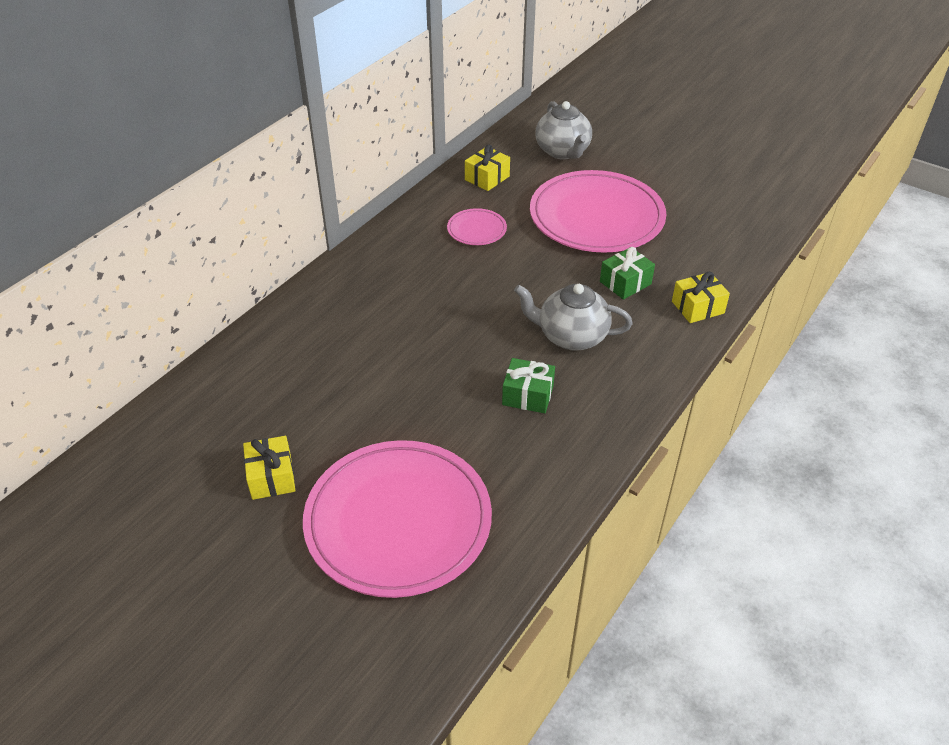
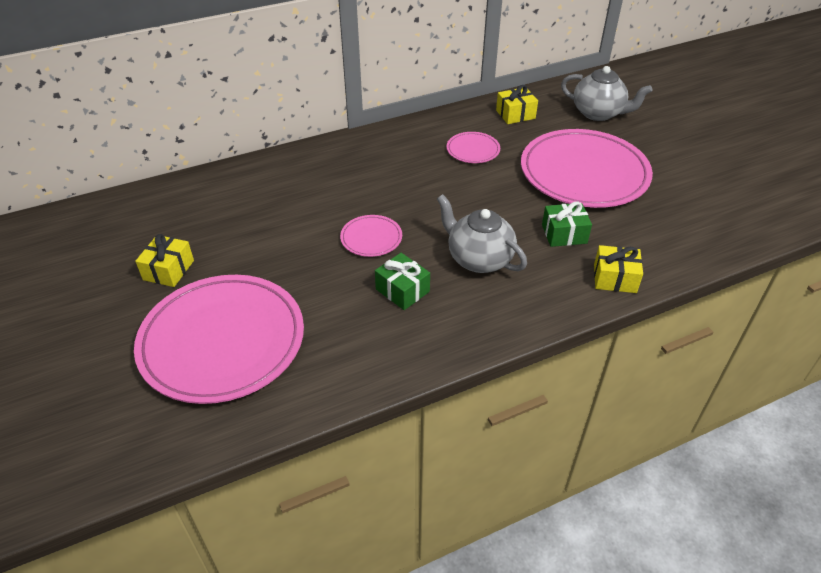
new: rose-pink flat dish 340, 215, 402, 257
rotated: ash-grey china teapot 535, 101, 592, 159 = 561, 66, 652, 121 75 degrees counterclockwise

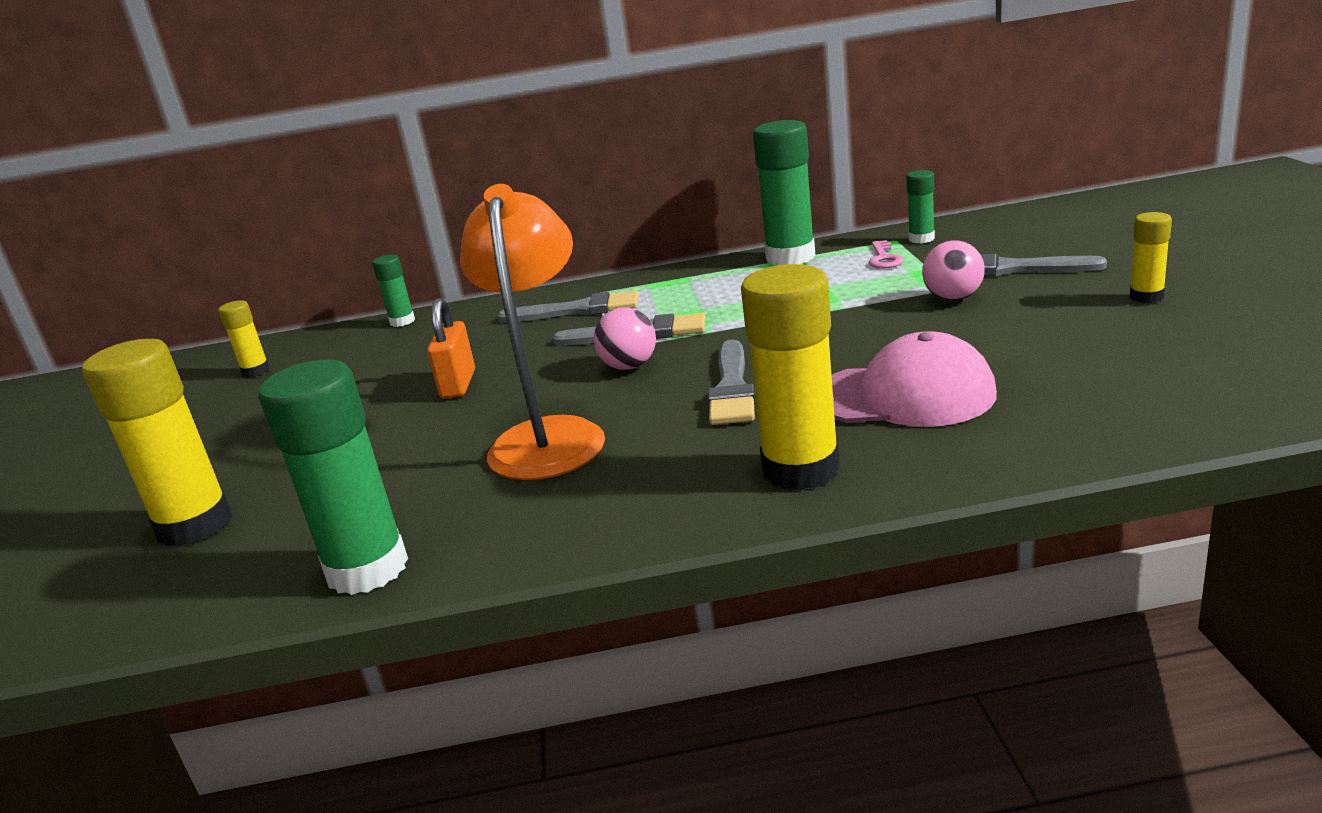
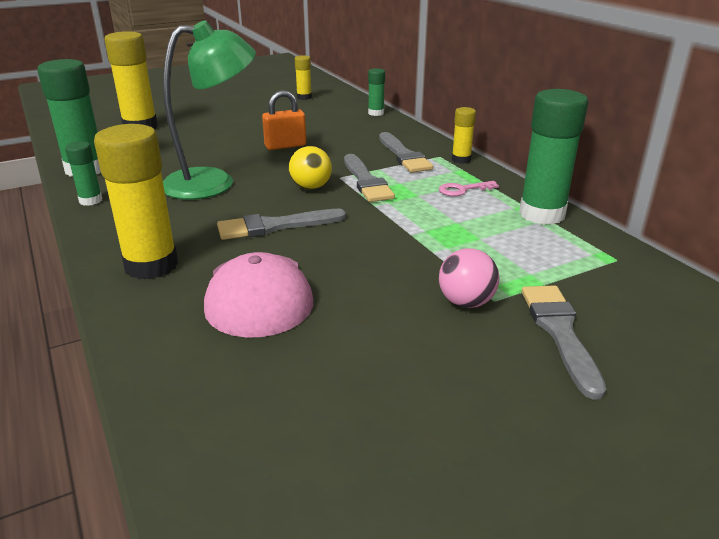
shifted: green glue 906, 170, 935, 243 to 65, 142, 103, 206; golden glue 1130, 212, 1172, 303 to 452, 107, 476, 164; rose-pink key 869, 240, 903, 268 to 439, 181, 499, 196
repainted: orange-coloured desk lamp 460, 184, 605, 480 to green desk lamp 163, 20, 256, 200; rose-pink ball 594, 308, 656, 370 to golden ball 289, 146, 332, 190

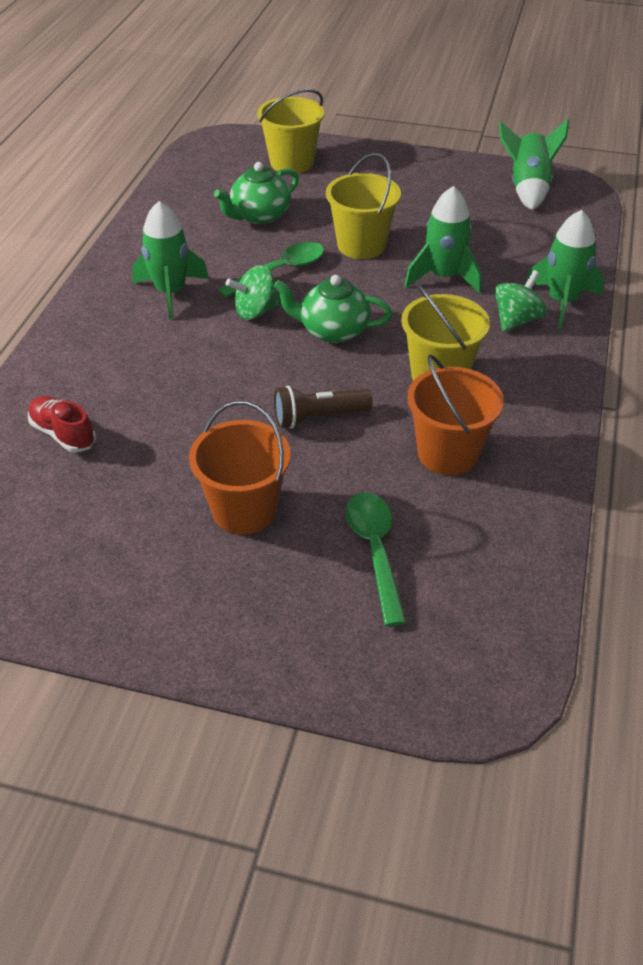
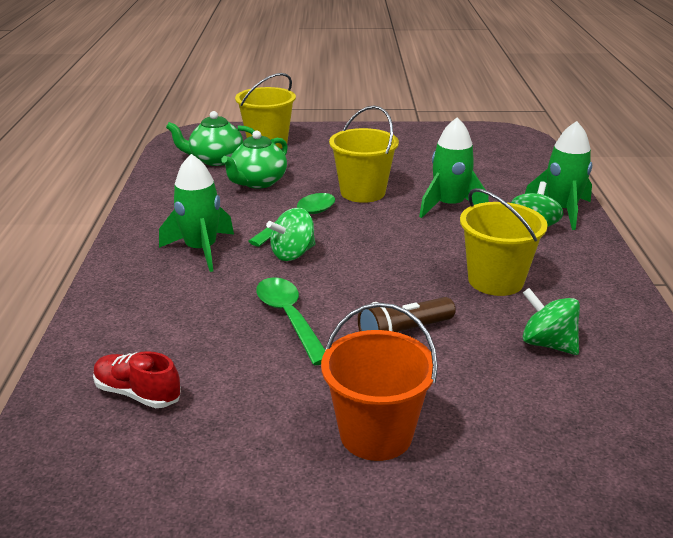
gone: green rocket 499, 119, 569, 210
shifted: green china teapot 273, 275, 392, 343 to 166, 111, 255, 166; green spoon 346, 492, 407, 626 to 256, 277, 325, 365
swapped: orange-coloured bucket 407, 354, 504, 475 to green spinning top 523, 288, 580, 355

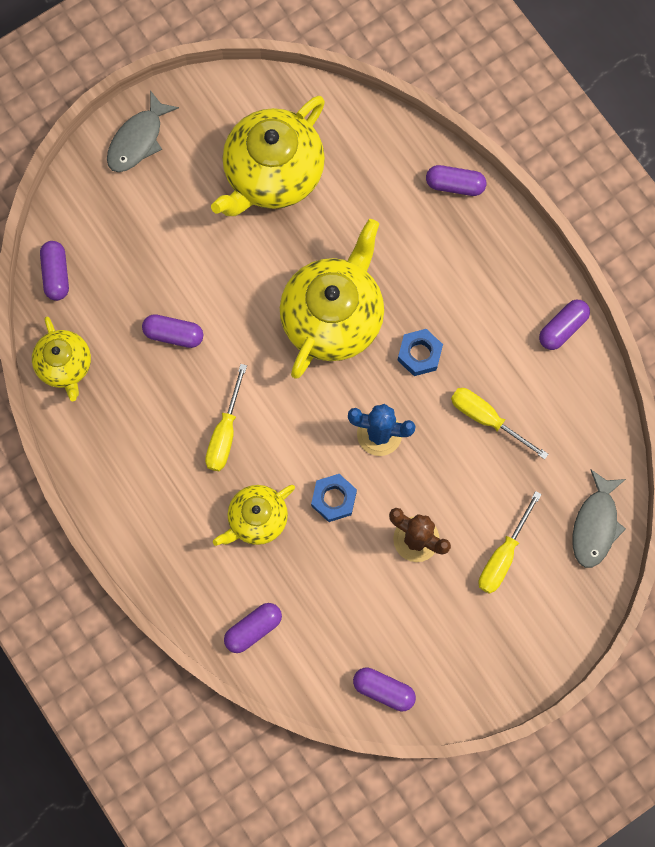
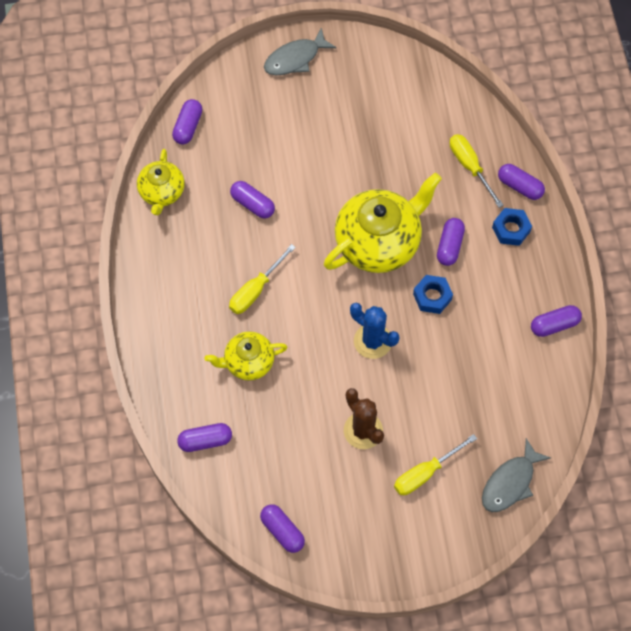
gone: golden china teapot 211, 96, 325, 216
new: purple pill shape 437, 218, 465, 266
shifted: golden flat screwdriver 451, 388, 549, 460 to 450, 134, 504, 208; royal blue hex nut 311, 474, 357, 522 to 492, 208, 532, 246

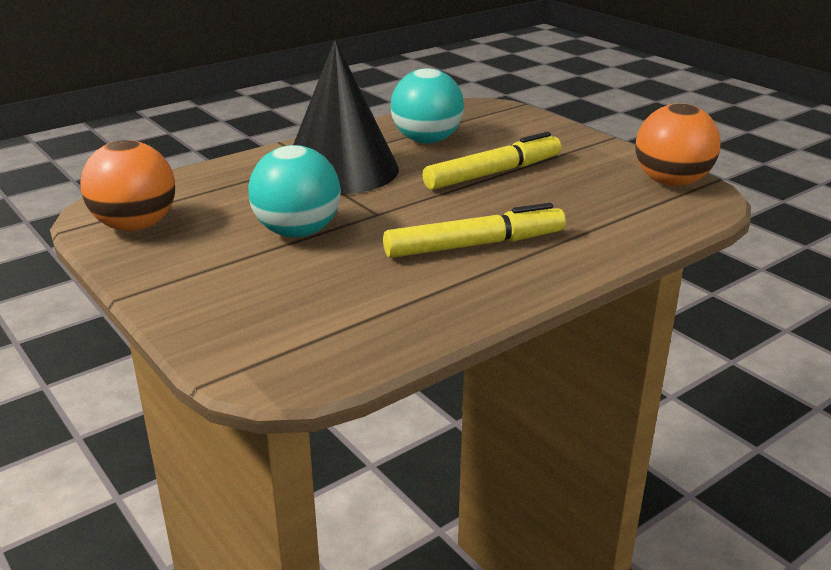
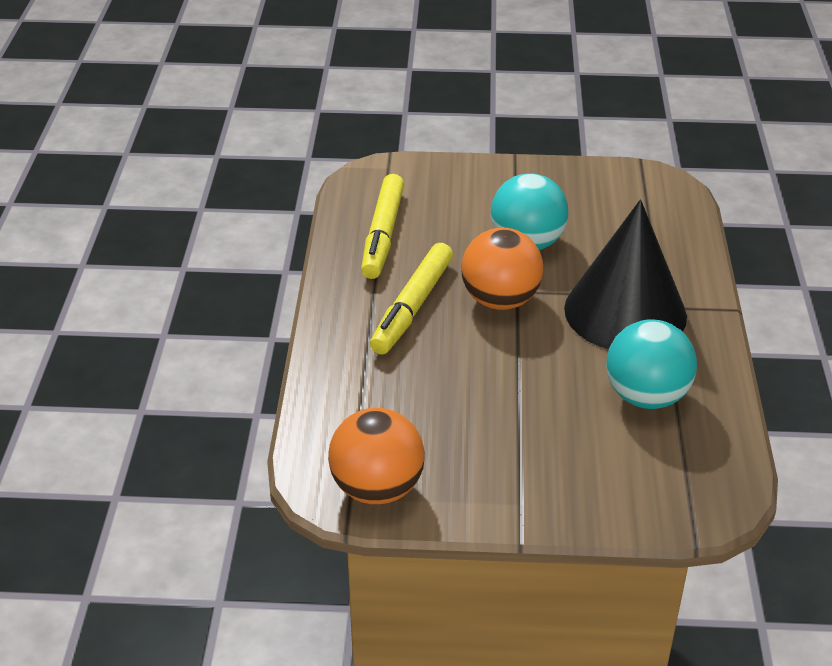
shifted: golden felt pen 422, 132, 561, 190 to 361, 174, 404, 279; orange-coloured ball 80, 140, 175, 231 to 461, 228, 543, 310

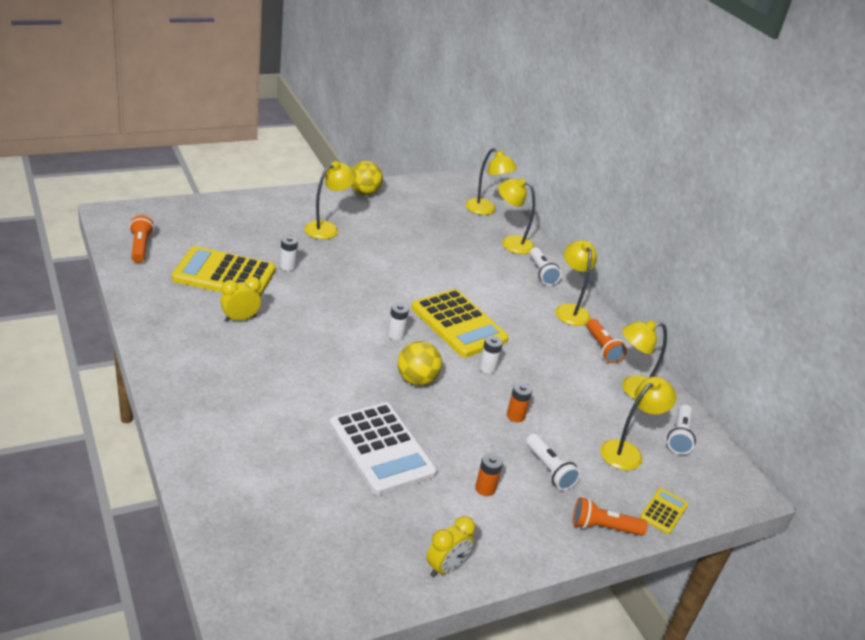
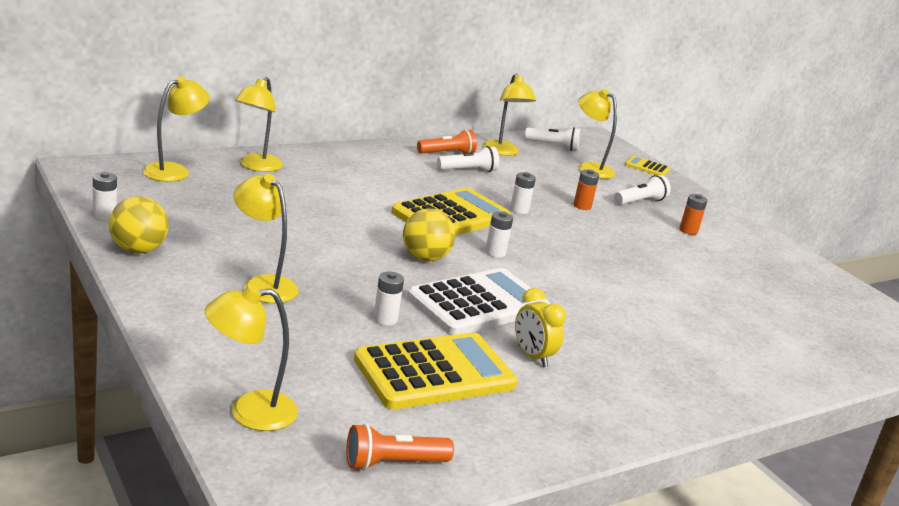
gone: orange-coloured torch 573, 497, 648, 536; golden alarm clock 426, 516, 475, 577
new: snow-white battery 93, 172, 117, 221
shifted: golden desk lamp 555, 240, 597, 326 to 205, 285, 298, 431; snow-white torch 530, 247, 561, 285 to 437, 146, 499, 172; golden ball 398, 341, 442, 386 to 403, 209, 455, 261; snow-white pocket calculator 329, 402, 437, 495 to 407, 268, 550, 335
rotated: golden pocket calculator 172, 246, 276, 297 = 354, 332, 518, 410 120 degrees counterclockwise

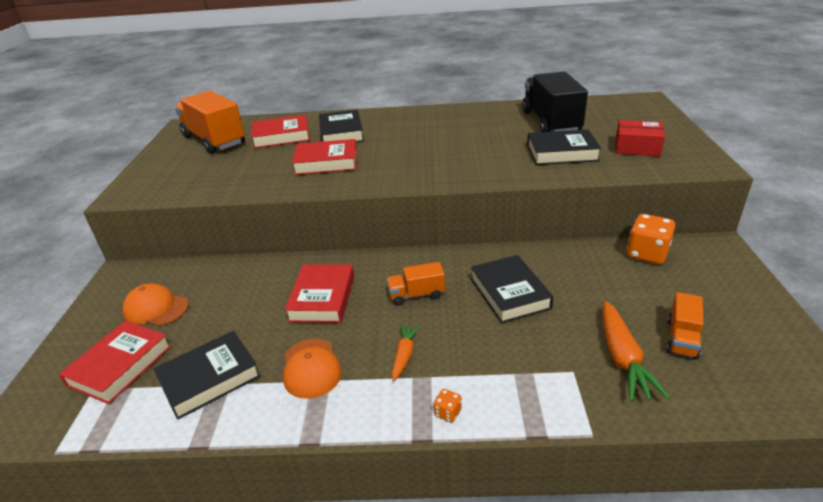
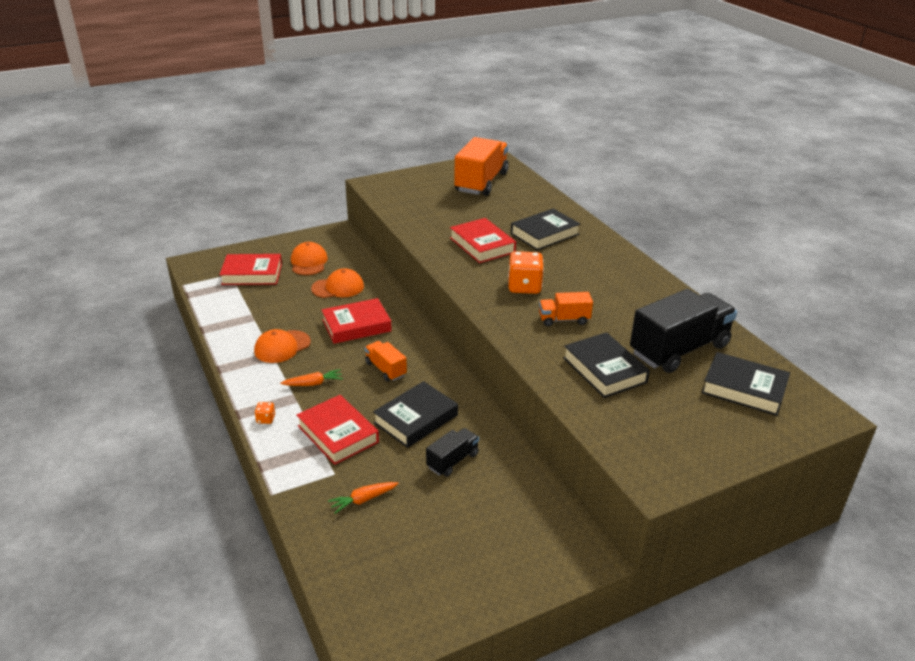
gone: scarlet parcel 615, 120, 665, 157
new: orange-coloured baseball cap 311, 268, 364, 298; jet-black lorry 426, 428, 479, 477
shifted: scarlet hardback 251, 115, 310, 148 to 297, 395, 379, 465; orange-coloured dice 627, 214, 675, 264 to 508, 251, 544, 294; orange-coloured lorry 666, 292, 704, 359 to 539, 292, 593, 326; jet-black hardback 153, 331, 261, 420 to 701, 352, 790, 416
scaled: orange-coloured root vegetable 602, 301, 670, 401 = 328, 482, 399, 514 x0.59

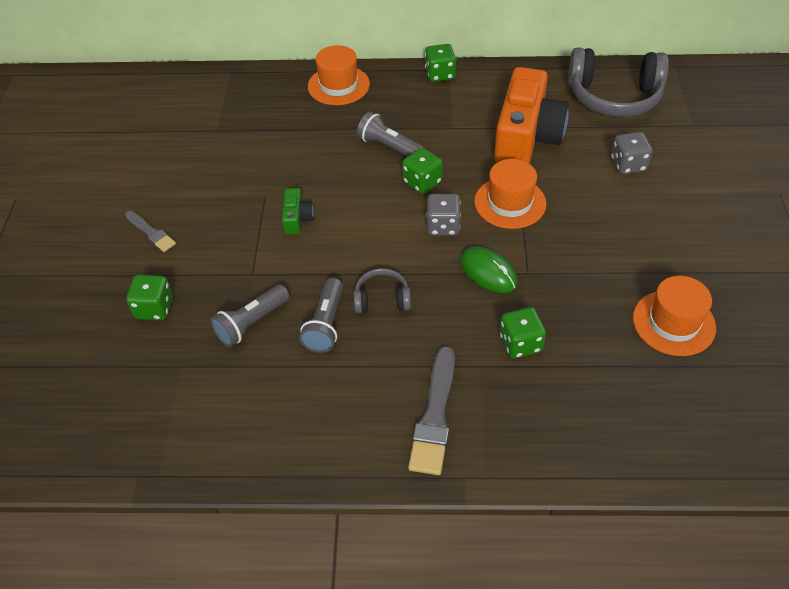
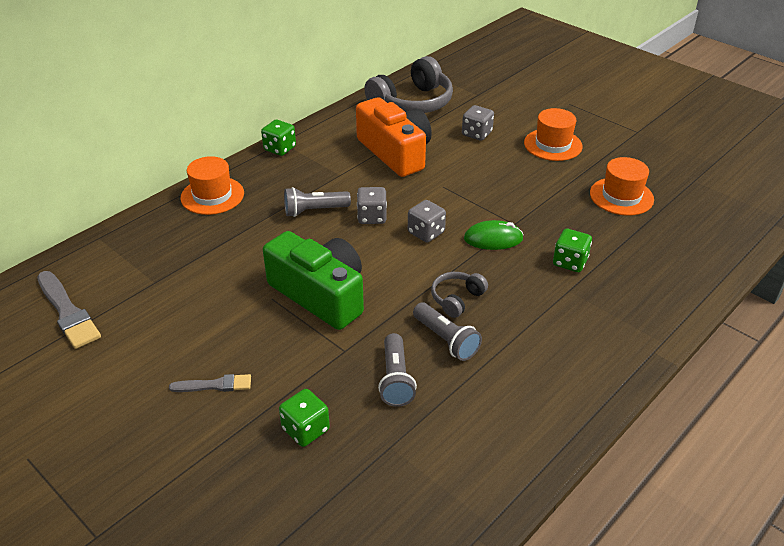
shifted: orange-coloured hat 474, 159, 547, 229 to 524, 108, 583, 161; ash-grey paint brush 408, 346, 455, 475 to 37, 271, 101, 349
repainted: green dice 402, 148, 442, 194 to ash-grey dice 357, 187, 387, 224
scaled: green photo camera 282, 188, 314, 235 = 263, 231, 364, 330 x2.33

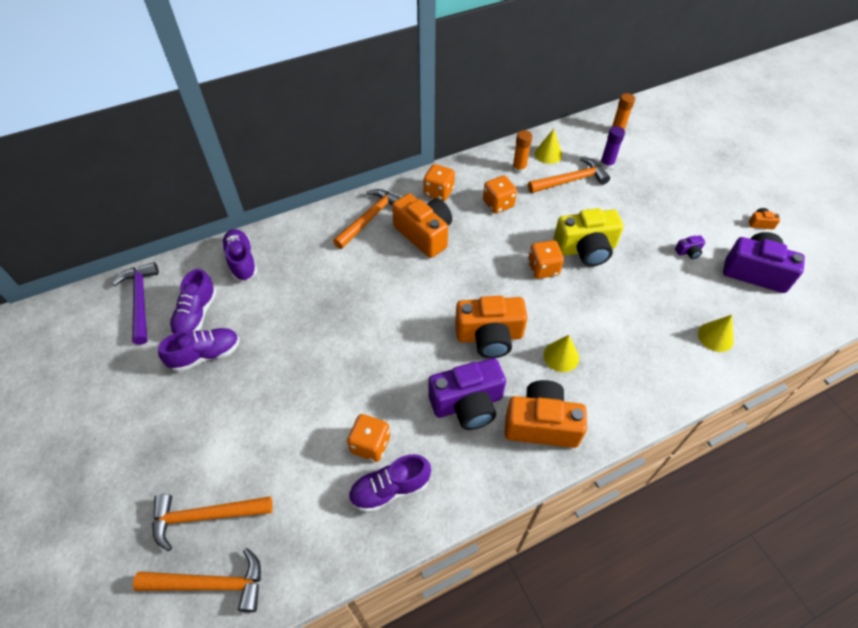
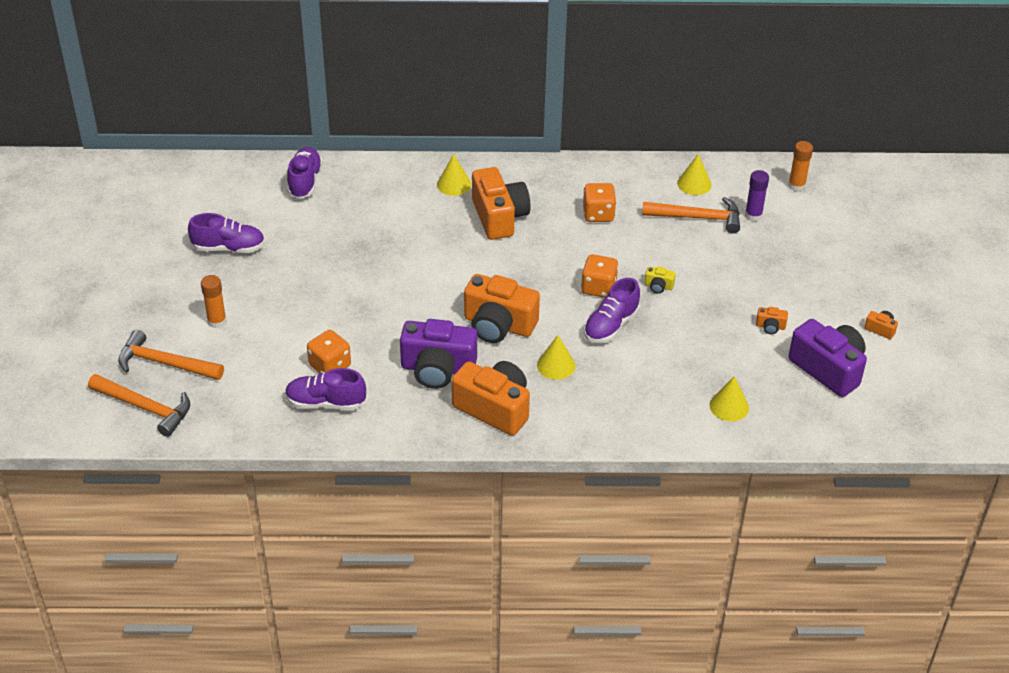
gone: orange-coloured dice 424, 164, 455, 201; purple claw hammer 112, 262, 159, 345
shifted: orange-coloured glue 512, 130, 532, 174 to 201, 275, 227, 328; purple shoe 170, 269, 217, 334 to 584, 278, 640, 343
swapped: orange-coloured claw hammer 333, 189, 401, 249 to golden cone shape 437, 154, 471, 196
repainted: purple photo camera 675, 235, 705, 259 to orange-coloured photo camera 756, 307, 788, 334
scaled: golden photo camera 553, 208, 624, 267 = 645, 266, 676, 294 x0.41

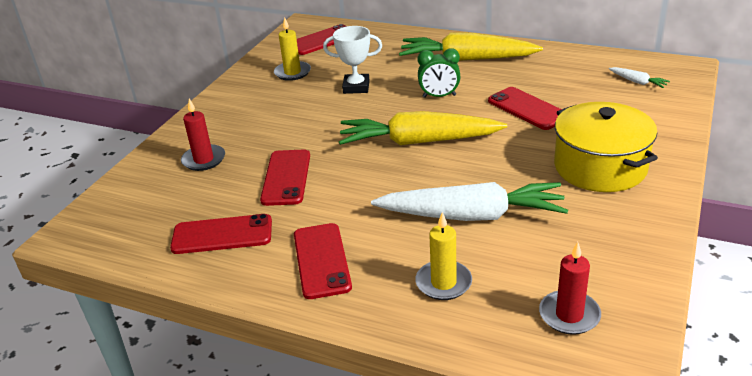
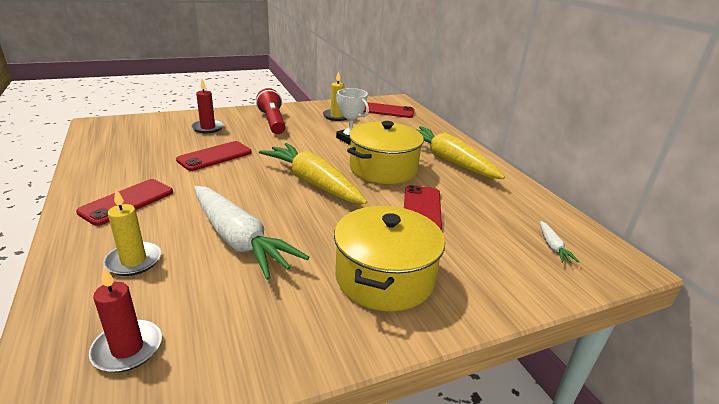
gone: scarlet mobile phone 170, 214, 272, 254
new: scarlet torch 256, 88, 286, 134
swapped: green alarm clock 418, 48, 461, 98 to golden stockpot 347, 121, 424, 184

